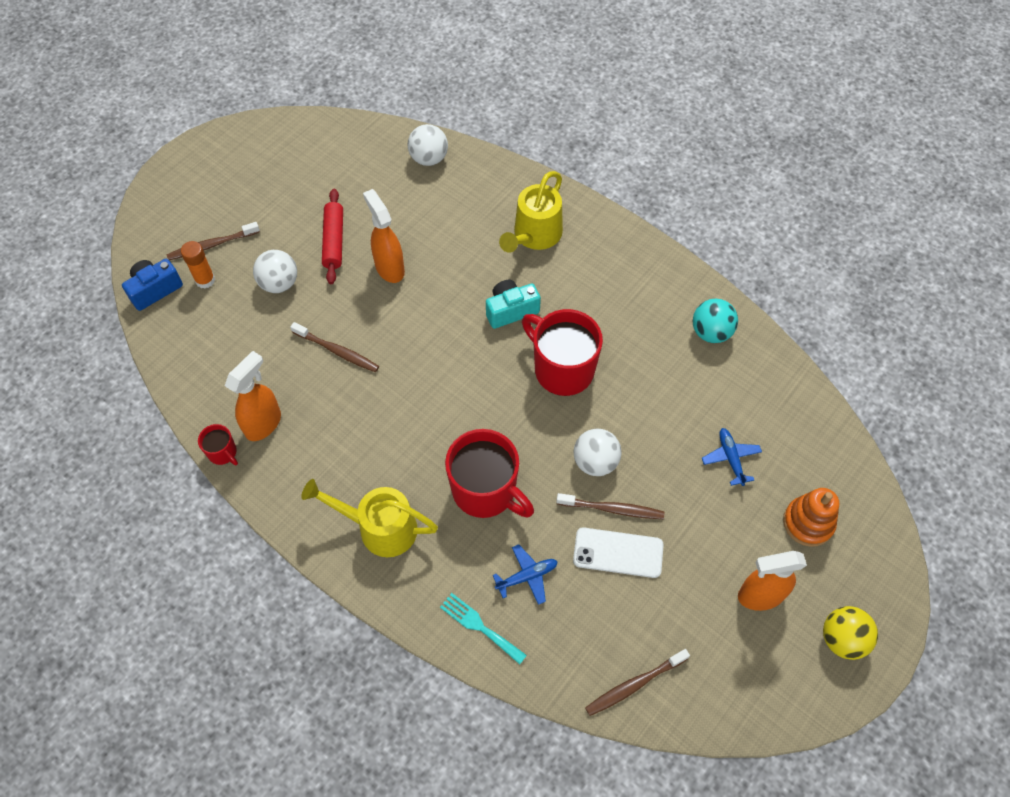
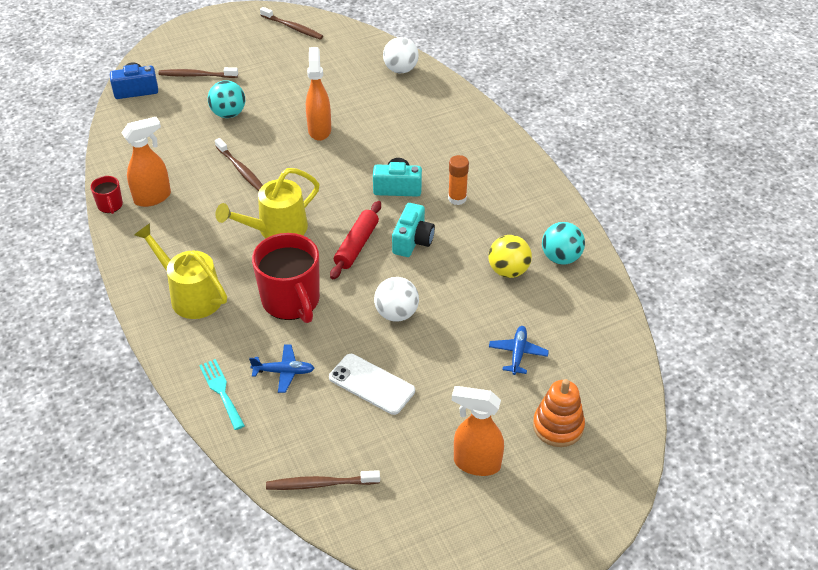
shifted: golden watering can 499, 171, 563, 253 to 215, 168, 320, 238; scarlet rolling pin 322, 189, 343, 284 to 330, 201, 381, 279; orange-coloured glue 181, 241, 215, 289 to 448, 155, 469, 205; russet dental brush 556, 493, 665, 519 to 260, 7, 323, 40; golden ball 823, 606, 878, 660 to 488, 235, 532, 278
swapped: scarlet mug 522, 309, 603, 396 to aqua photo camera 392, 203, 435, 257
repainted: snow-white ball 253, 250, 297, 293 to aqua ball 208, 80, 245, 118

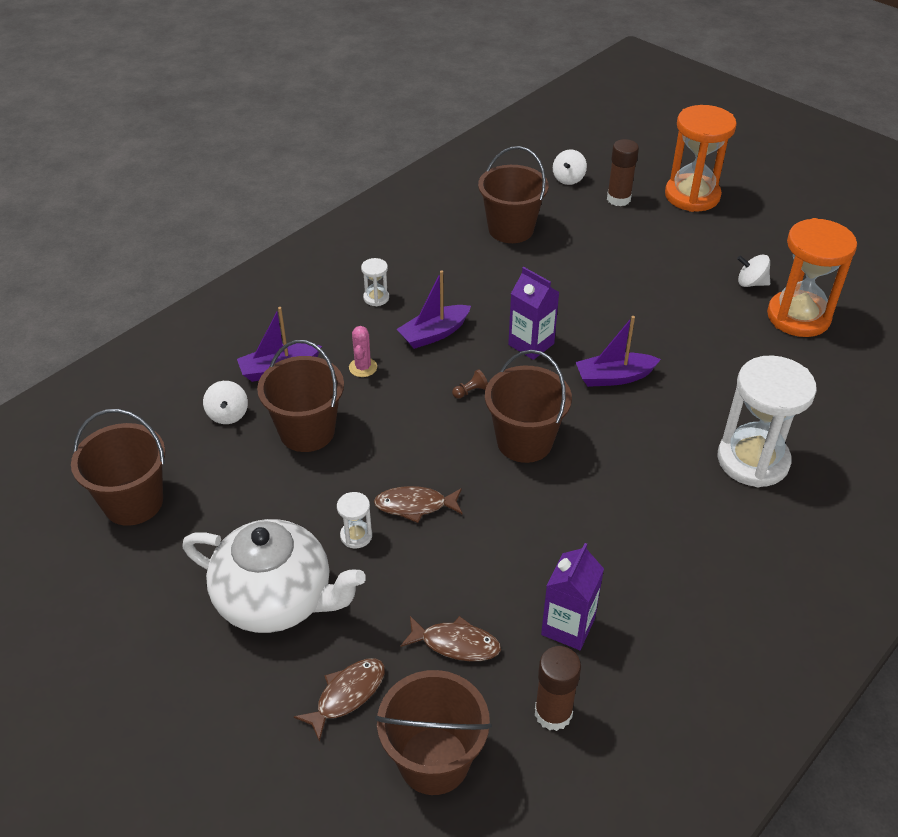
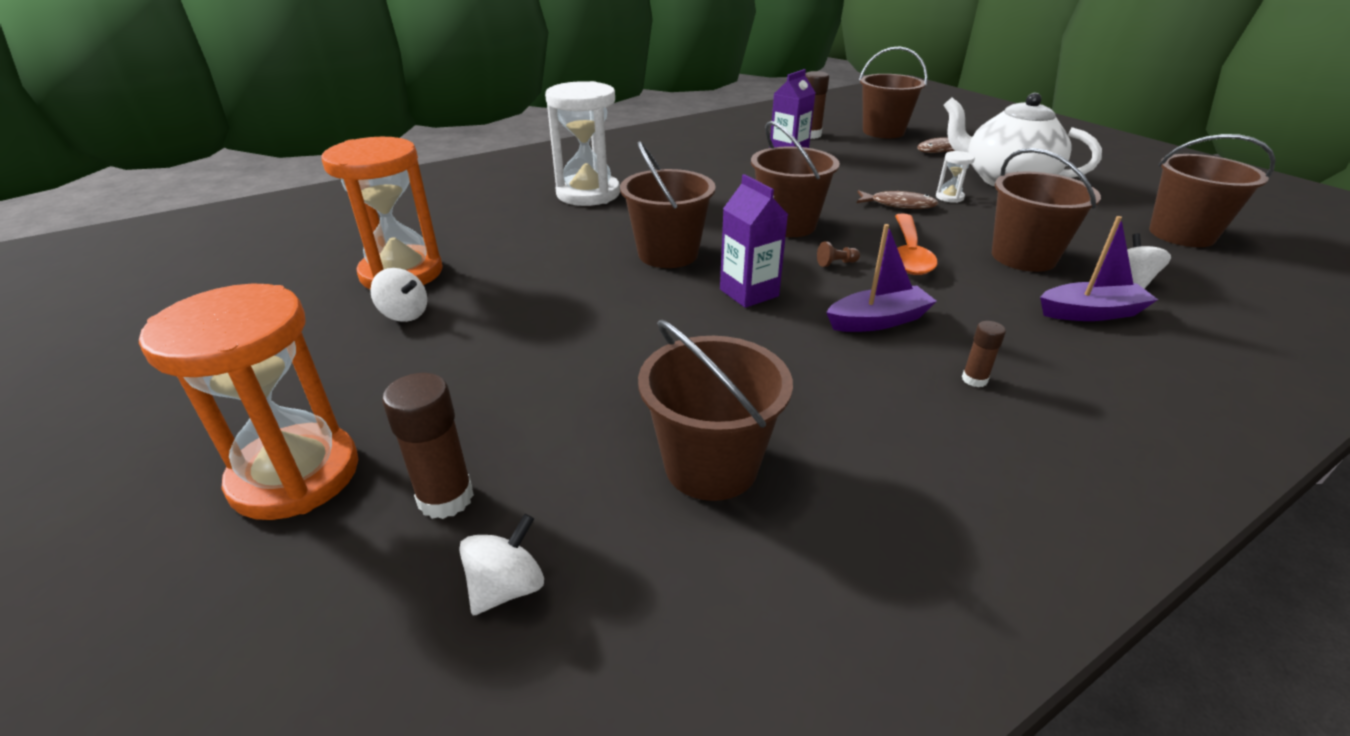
gone: rose-pink prickly plant 349, 326, 377, 377; russet fish figure 401, 616, 501, 661
new: orange-coloured spoon 895, 213, 937, 275
swapped: snow-white sandglass 361, 258, 389, 306 to russet glue 962, 321, 1006, 387; purple toy boat 576, 316, 661, 387 to russet bucket 620, 141, 716, 268

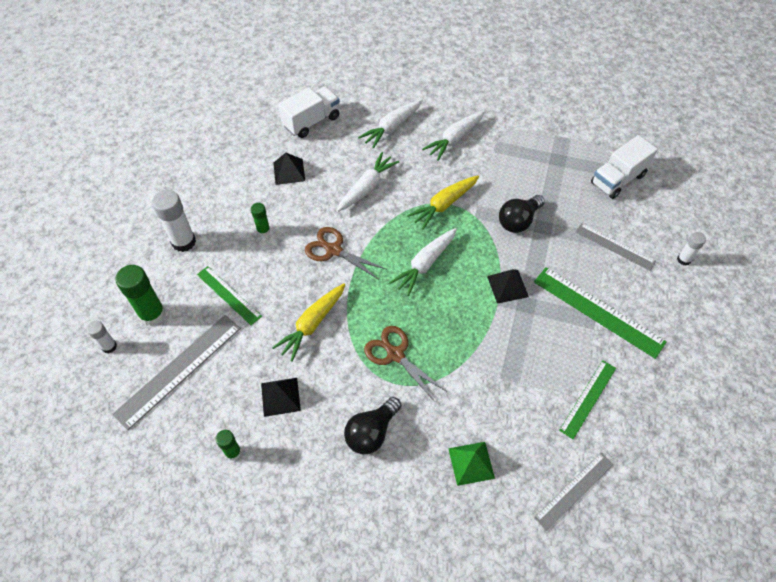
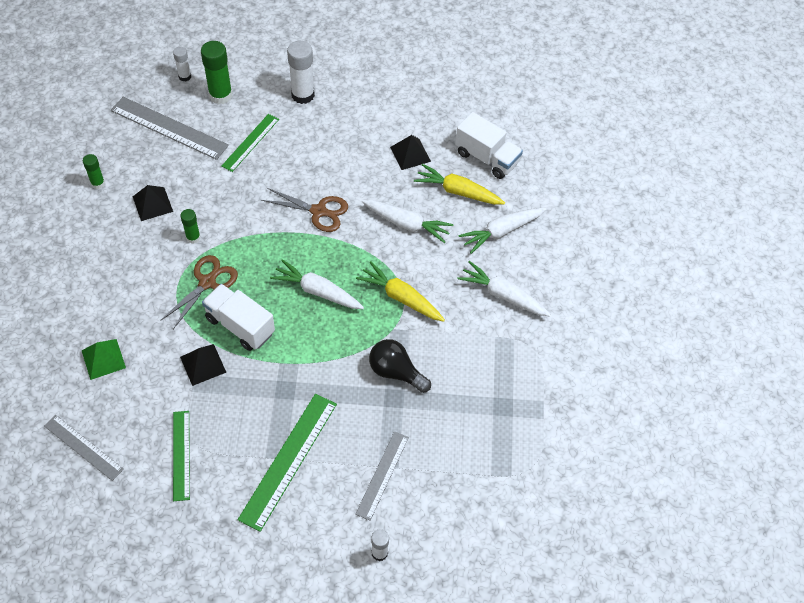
gone: jet-black light bulb 344, 397, 401, 455
shifted: snow-white lorry 591, 135, 658, 199 to 202, 284, 275, 351; green glue 251, 203, 270, 236 to 180, 209, 201, 244; jet-black pyramid 487, 269, 529, 304 to 180, 344, 227, 386; golden root vegetable 272, 283, 345, 362 to 414, 164, 505, 205
rotated: snow-white root vegetable 358, 100, 423, 149 = 458, 208, 546, 254 60 degrees counterclockwise; russet shears 305, 227, 386, 280 = 261, 188, 348, 232 90 degrees clockwise; green measuring stick 559, 360, 616, 439 = 173, 411, 190, 501 60 degrees clockwise

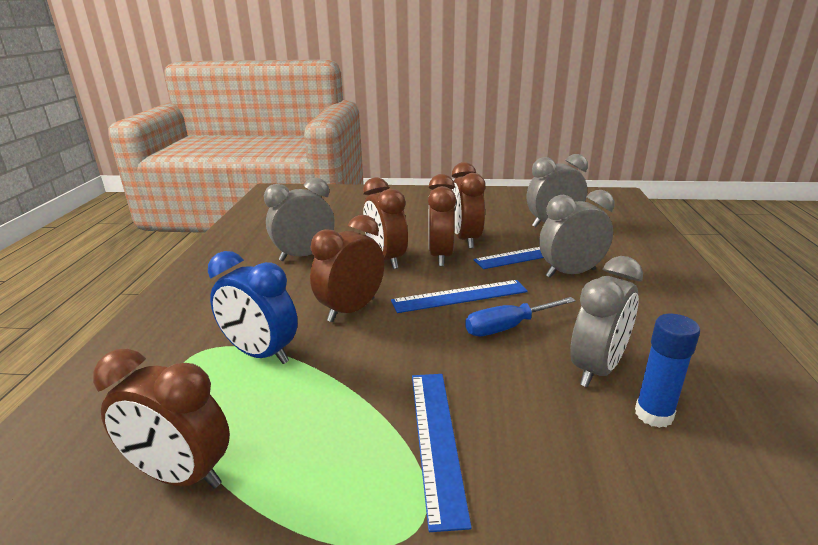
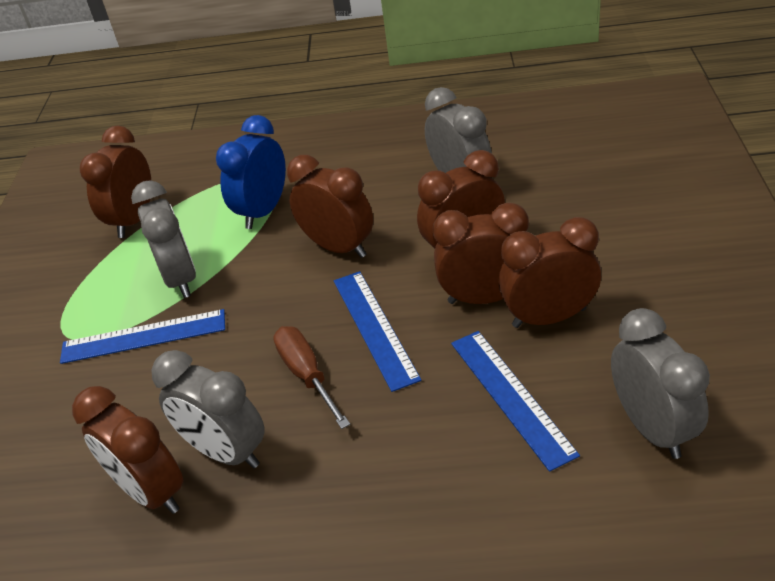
shifted: ash-grey alarm clock 539, 190, 614, 278 to 131, 180, 196, 298
swapped: royal blue glue 635, 314, 700, 428 to russet alarm clock 72, 386, 183, 514
repainted: royal blue flat screwdriver 465, 297, 576, 336 to russet flat screwdriver 273, 326, 350, 429

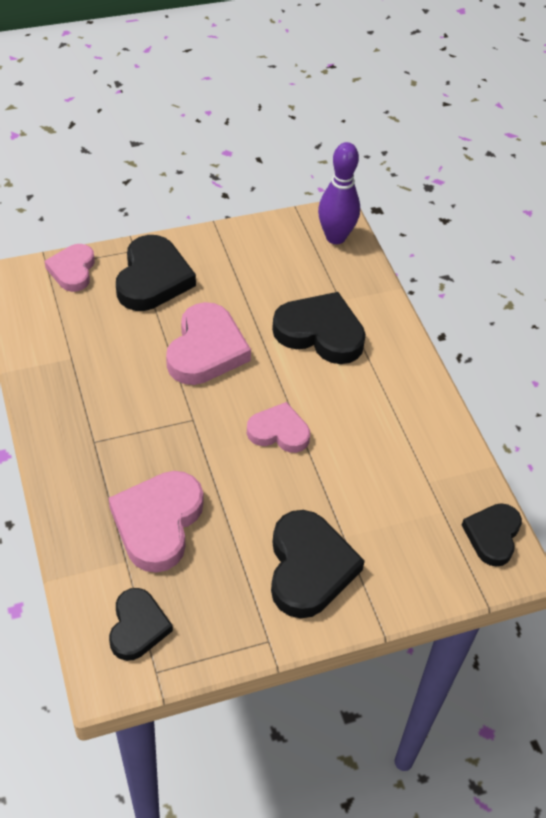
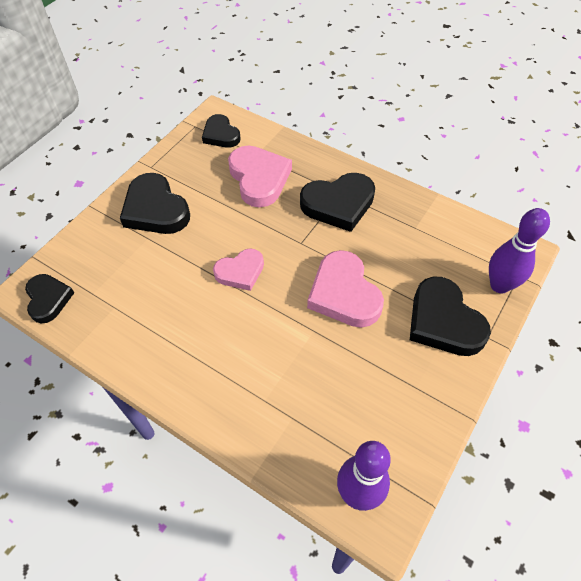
shifted: jet-black love heart 272, 292, 366, 364 to 300, 173, 375, 232
swapped: rose-pink love heart 44, 244, 95, 292 to purple skittle 489, 208, 550, 294

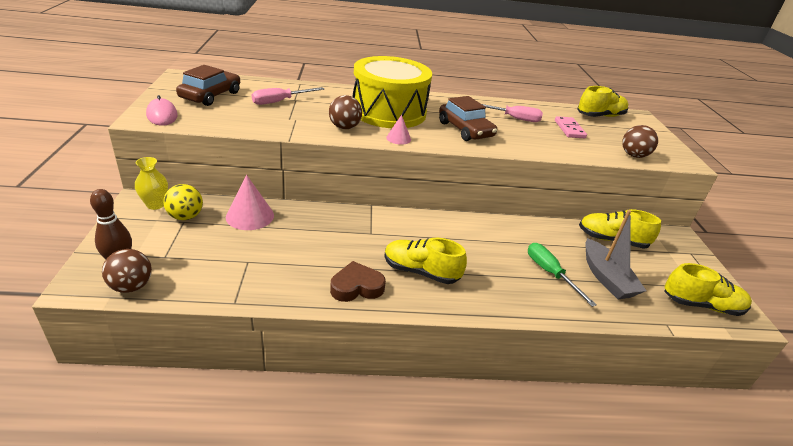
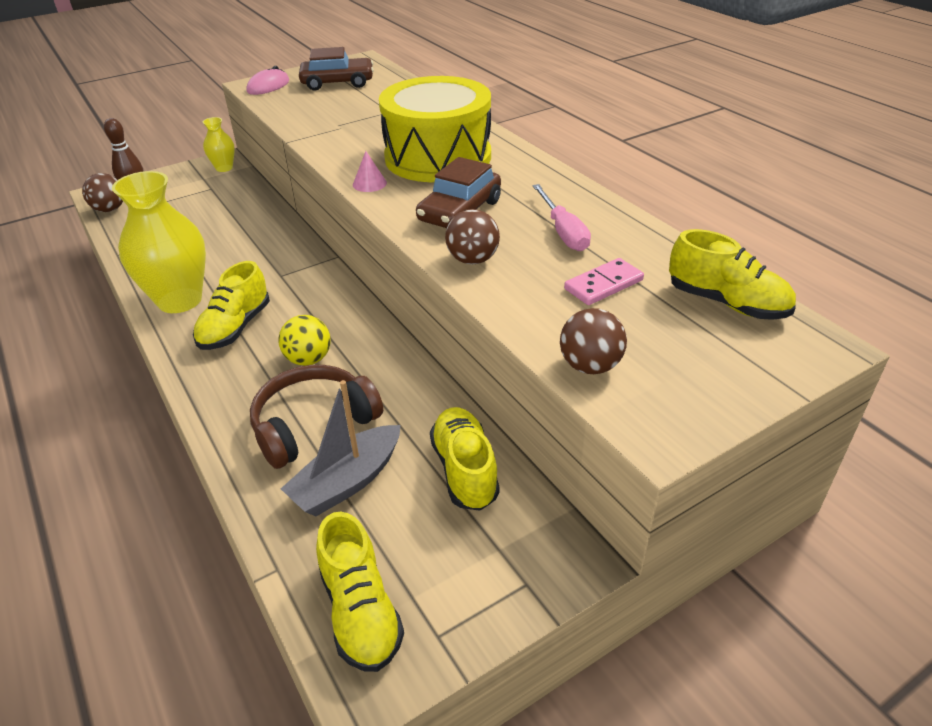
gone: rose-pink flat screwdriver 252, 87, 324, 105; rose-pink cone shape 226, 175, 274, 230
shifted: russet ball 329, 95, 362, 129 to 445, 209, 500, 264; golden ball 163, 184, 203, 220 to 278, 315, 331, 366
swapped: green flat screwdriver 528, 243, 597, 307 to russet headset 250, 365, 383, 469; russet love heart 330, 261, 386, 302 to golden flower vase 112, 171, 206, 313
rotated: golden shoe 384, 238, 467, 284 = 193, 261, 270, 350 150 degrees counterclockwise

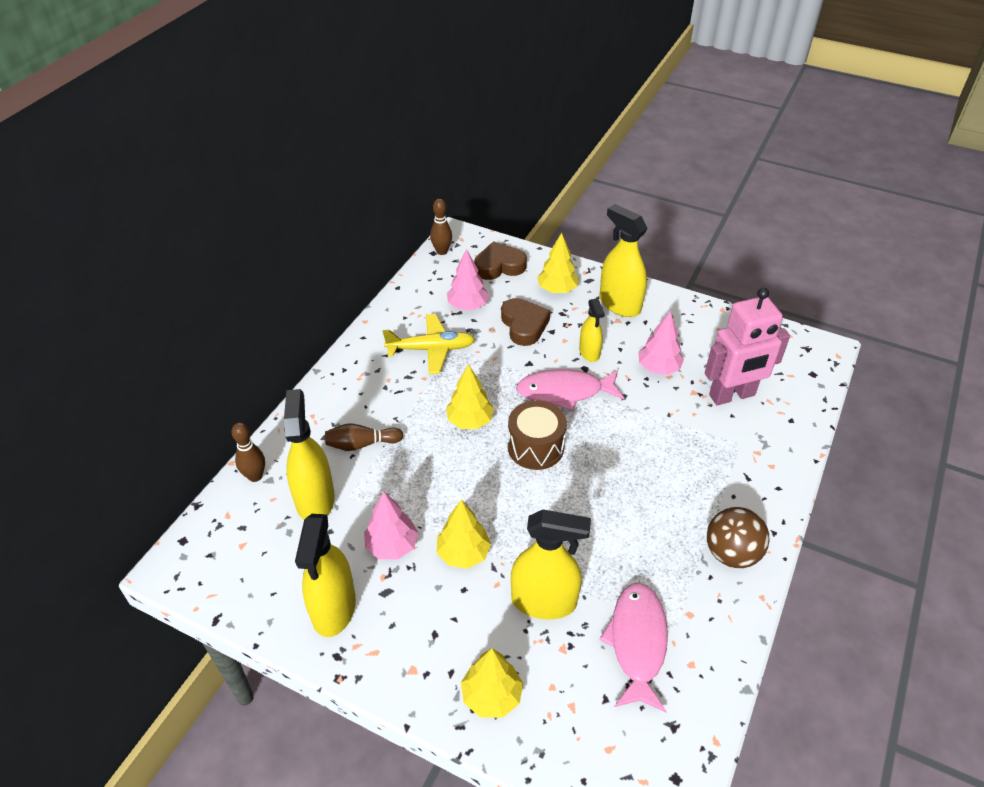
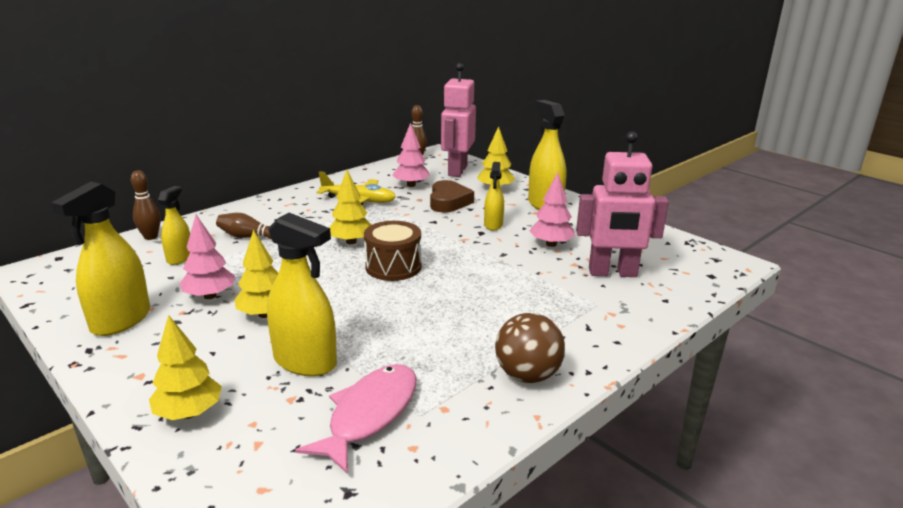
gone: rose-pink fish figure 516, 369, 624, 411
swapped: russet love heart 474, 242, 527, 280 to rose-pink toy robot 441, 63, 476, 177
scaled: golden spray cleaner 284, 389, 335, 520 = 158, 186, 190, 265 x0.59

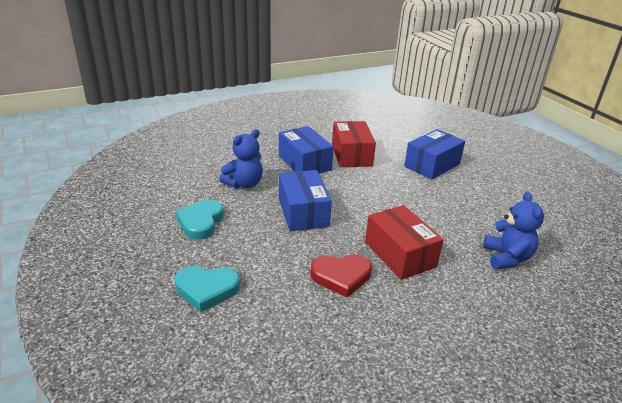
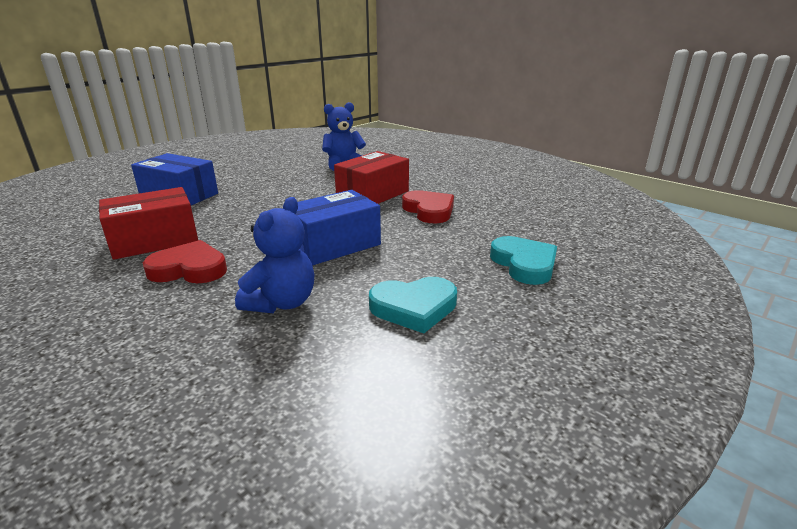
swapped: royal blue parcel 279, 126, 334, 174 to scarlet love heart 143, 240, 227, 283
rotated: royal blue teddy 219, 129, 263, 188 = 235, 197, 314, 313 90 degrees clockwise

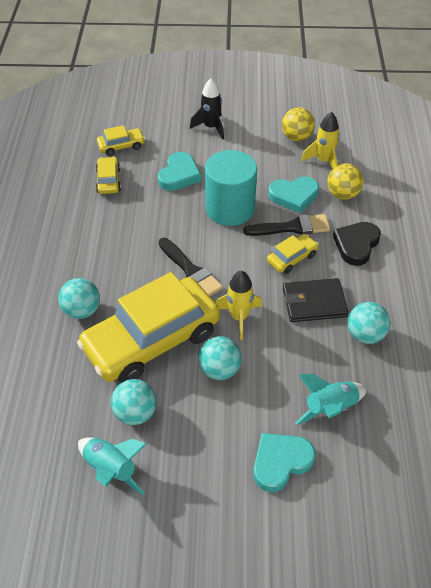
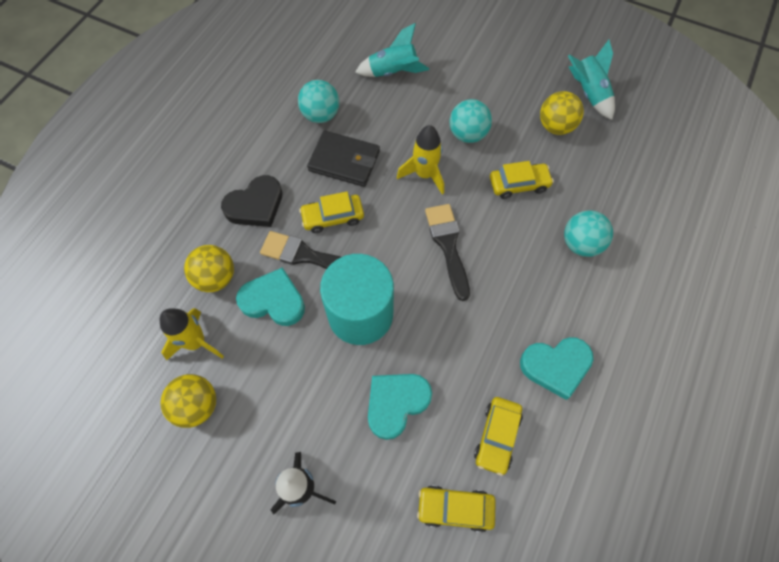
shifted: aqua love heart 253, 433, 315, 492 to 520, 337, 594, 400
repainted: aqua ball 111, 379, 157, 425 to golden ball 540, 91, 584, 135
scaled: golden automobile 77, 272, 220, 383 = 490, 161, 554, 199 x0.43

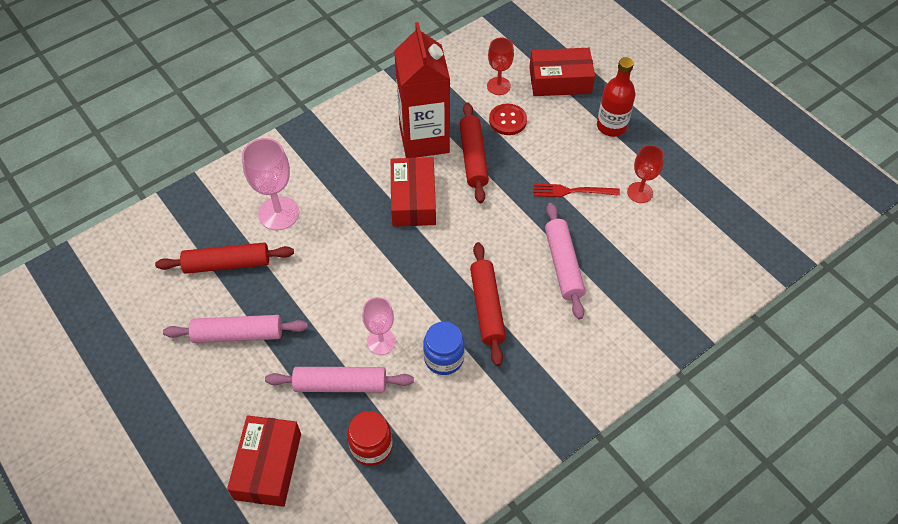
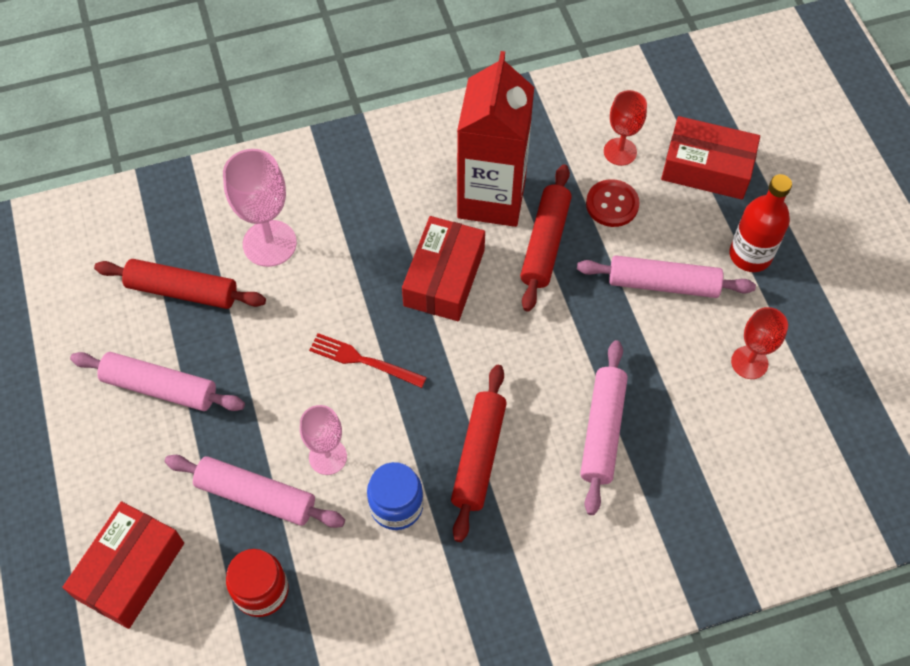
new: rose-pink rolling pin 577, 255, 756, 298
shifted: scarlet table fork 534, 184, 620, 197 to 309, 333, 427, 388

